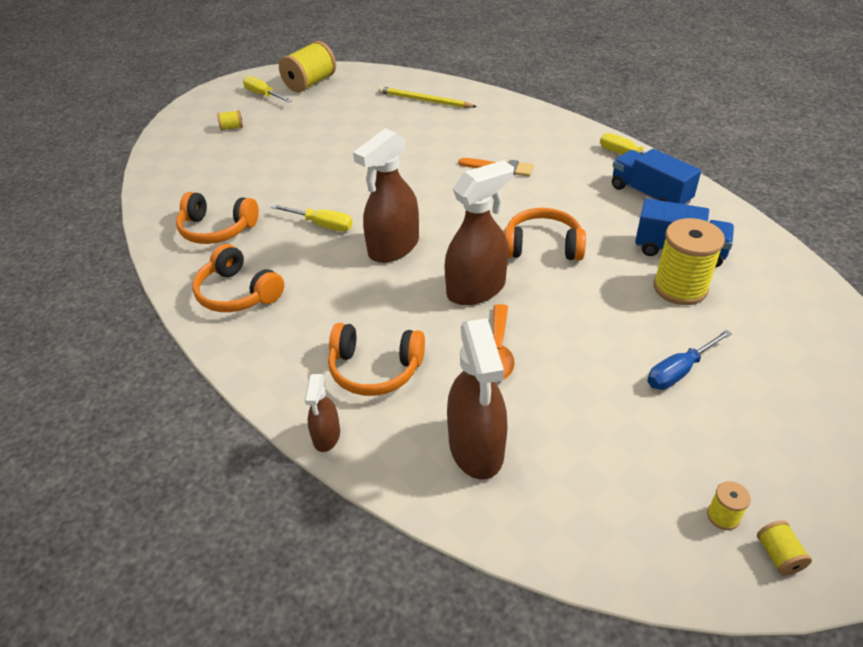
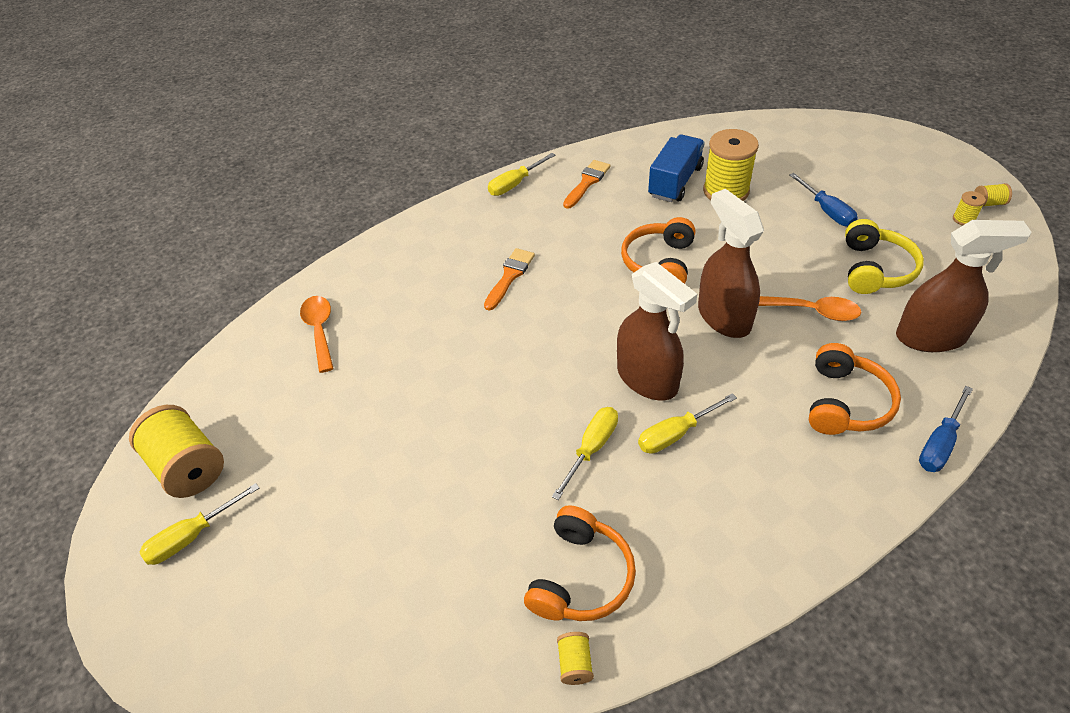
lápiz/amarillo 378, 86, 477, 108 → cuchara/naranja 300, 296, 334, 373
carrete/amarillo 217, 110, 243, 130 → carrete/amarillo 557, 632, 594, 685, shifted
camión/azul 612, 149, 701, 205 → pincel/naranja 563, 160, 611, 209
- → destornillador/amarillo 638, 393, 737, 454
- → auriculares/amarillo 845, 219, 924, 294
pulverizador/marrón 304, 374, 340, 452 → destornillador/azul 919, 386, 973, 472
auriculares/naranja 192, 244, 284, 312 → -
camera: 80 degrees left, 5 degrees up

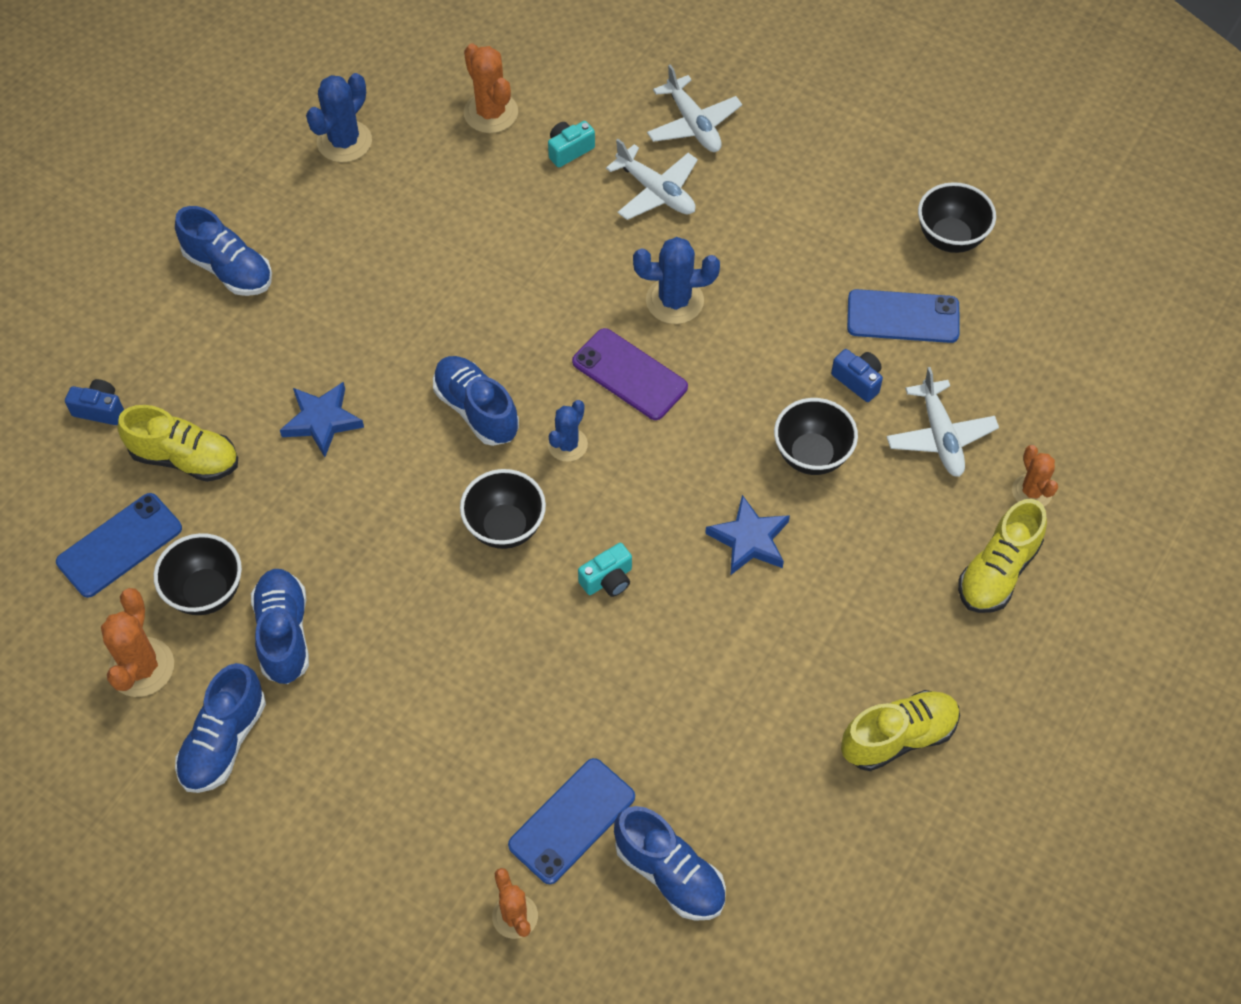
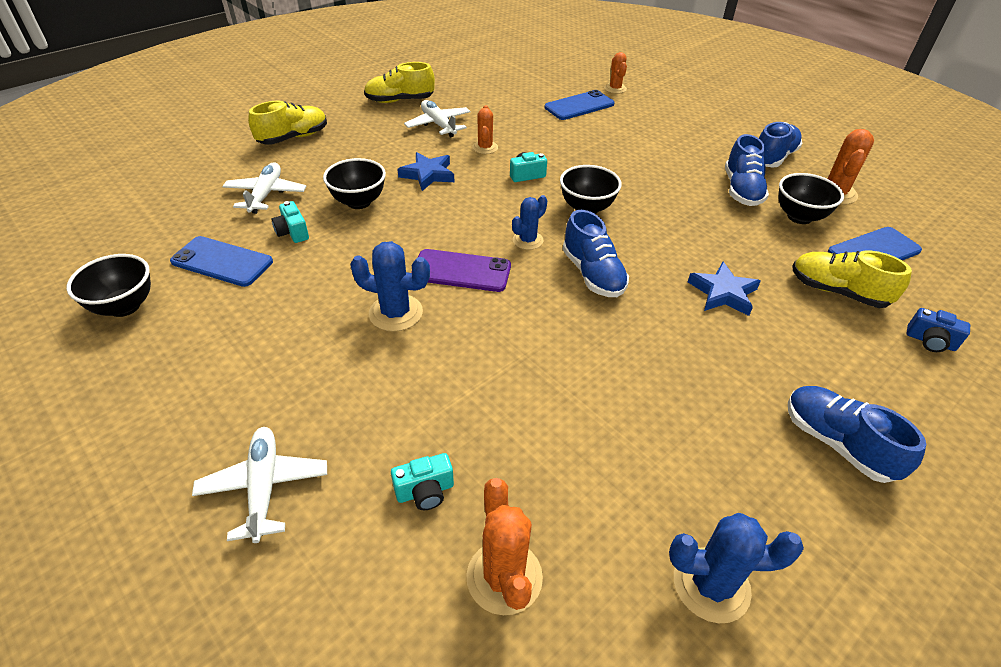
cámara/azul 831, 349, 883, 402 → cámara/turquesa 271, 201, 309, 243
avión/blanco 606, 139, 698, 220 → avión/blanco 404, 100, 471, 137, shifted
móvil/morado 572, 328, 688, 420 → móvil/morado 411, 249, 511, 292, 45 degrees counterclockwise
cactus/naranja 1012, 445, 1058, 506 → cactus/naranja 472, 105, 498, 154, shifted
cactus/azul 306, 73, 372, 163 → cactus/azul 669, 513, 804, 623, 45 degrees clockwise
zapato/azul 614, 806, 726, 921 → -
camera: 165 degrees left, 15 degrees down

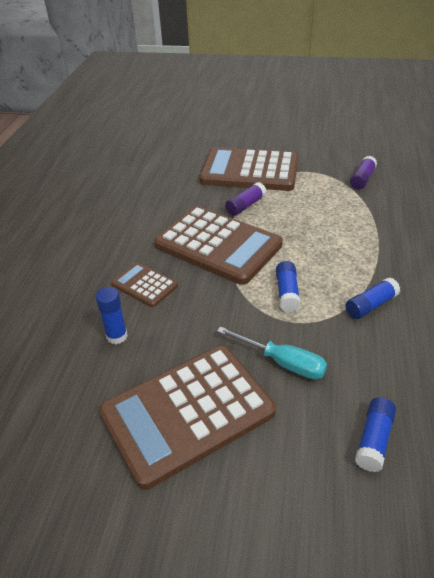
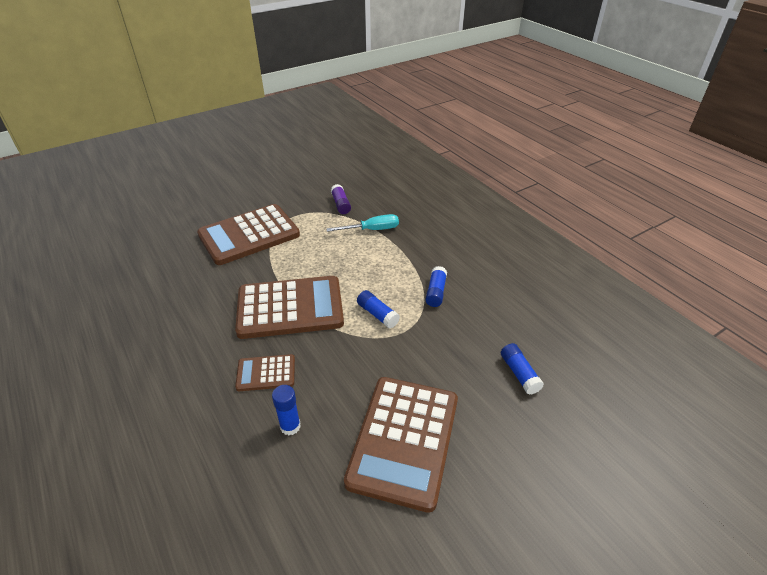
destornillador/turquesa 217, 326, 327, 379 → destornillador/turquesa 326, 214, 399, 232, shifted
barra de pegamento/morado 225, 182, 267, 216 → -
camera: 45 degrees left, 0 degrees up

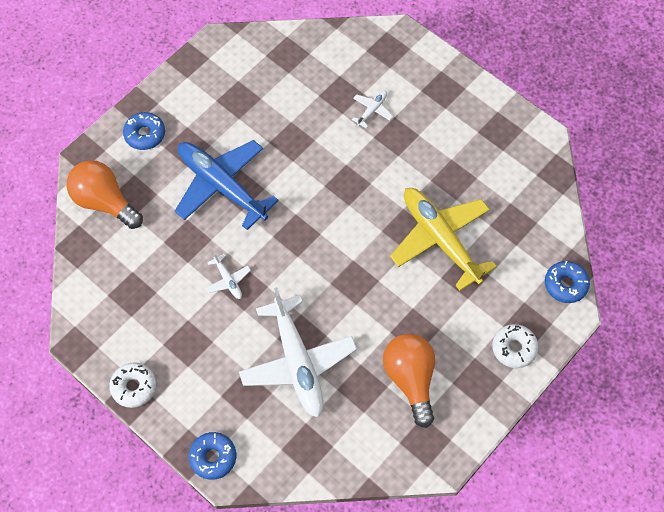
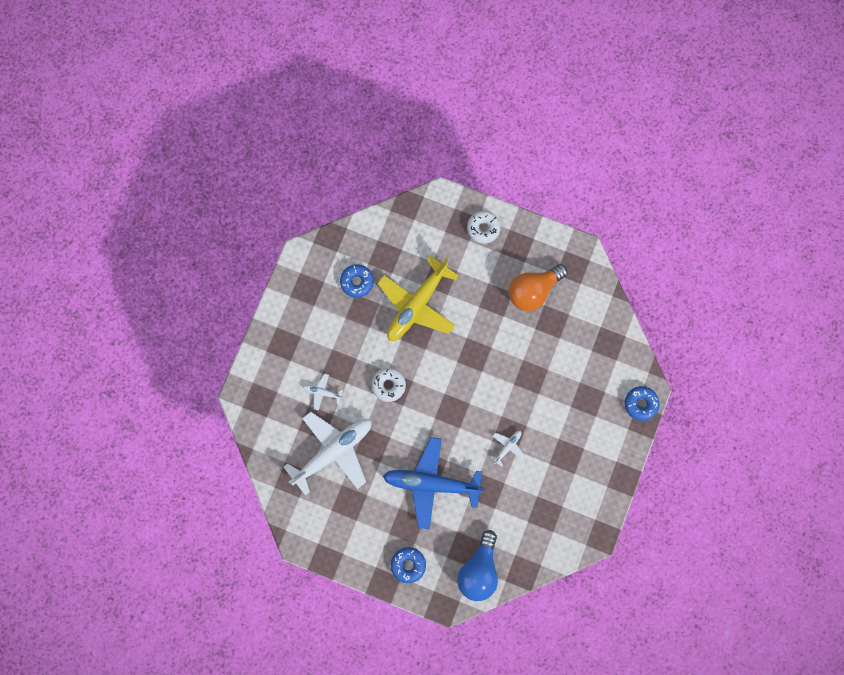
avión/blanco 239, 287, 357, 417 → avión/blanco 284, 412, 371, 496, shifted
rosquilla/azul 545, 261, 590, 303 → rosquilla/azul 340, 264, 374, 298, shifted
rosquilla/blanco 109, 362, 156, 408 → rosquilla/blanco 371, 368, 406, 402, shifted
avión/azul 175, 140, 279, 230 → avión/azul 383, 437, 485, 529, 75 degrees clockwise
bombilla/naranja 67, 160, 143, 229 → bombilla/azul 457, 530, 498, 601
camera: 110 degrees left, 15 degrees up

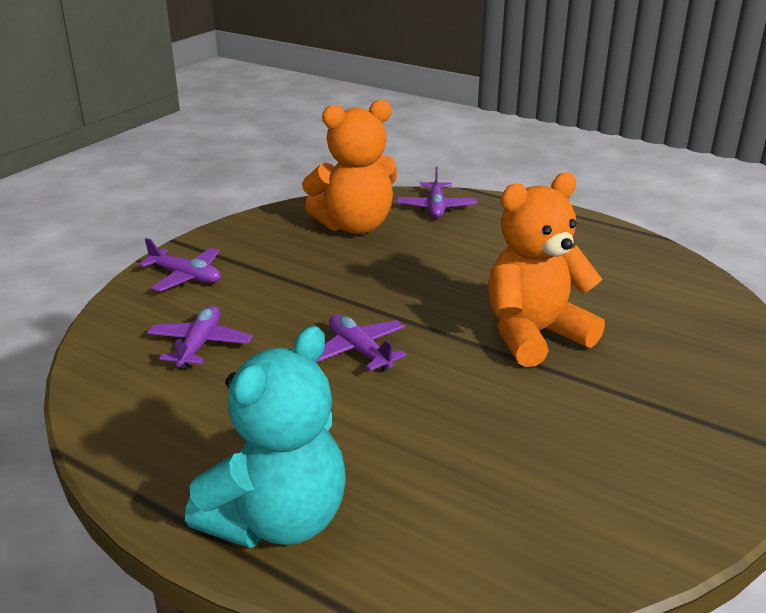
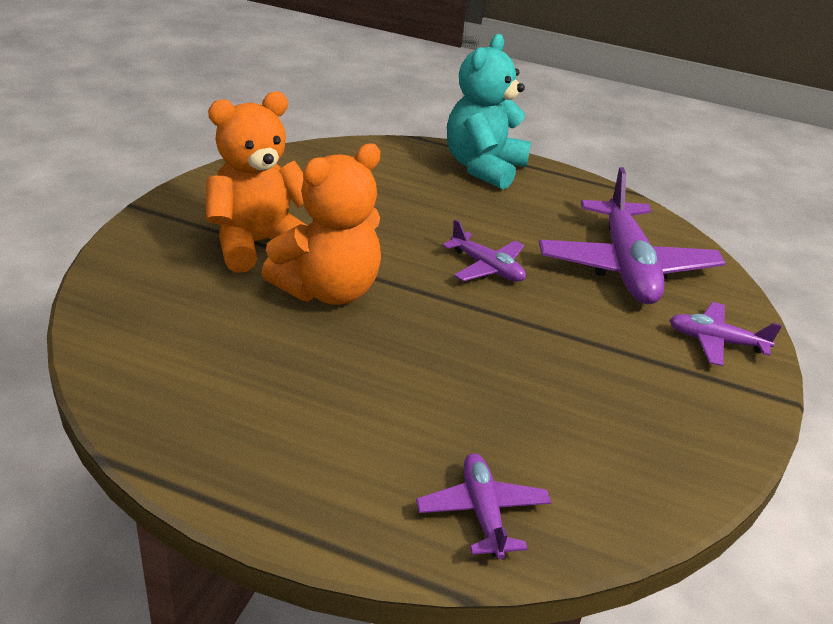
osito/naranja 302, 100, 397, 234 → osito/naranja 206, 91, 308, 273, shifted
avión/morado 147, 305, 253, 370 → avión/morado 539, 167, 726, 304, x1.94
camera: 165 degrees right, 5 degrees up

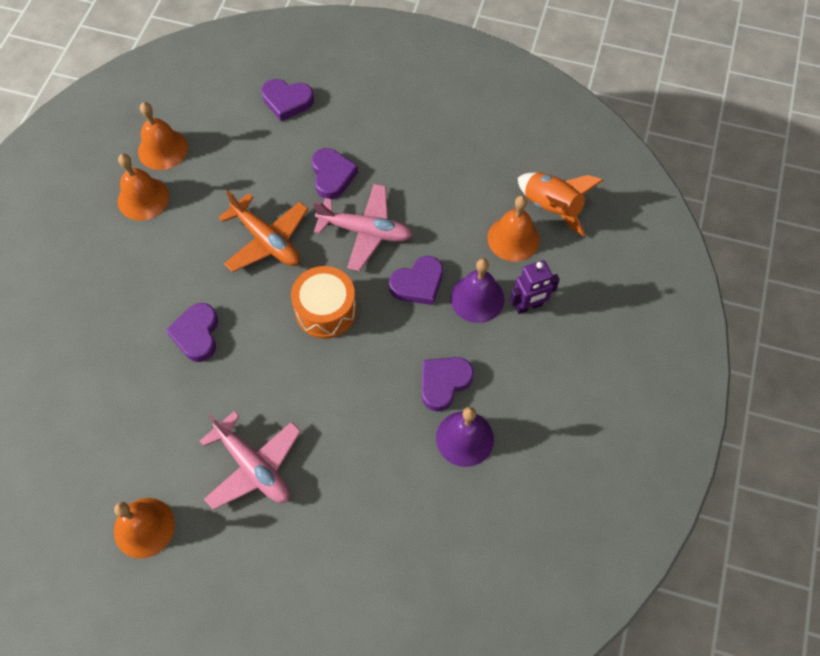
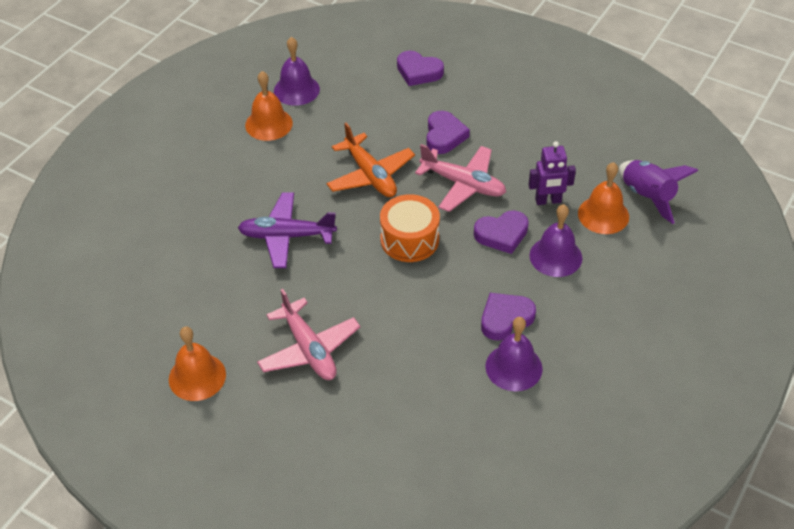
corazón/morado 166, 303, 218, 362 → avión/morado 238, 193, 337, 268
campana/naranja 138, 102, 188, 170 → campana/morado 274, 37, 320, 106
robot/morado 509, 260, 560, 314 → robot/morado 529, 141, 576, 205, shifted
cohete/naranja 518, 172, 603, 237 → cohete/morado 619, 160, 698, 224
camera: 15 degrees right, 15 degrees down

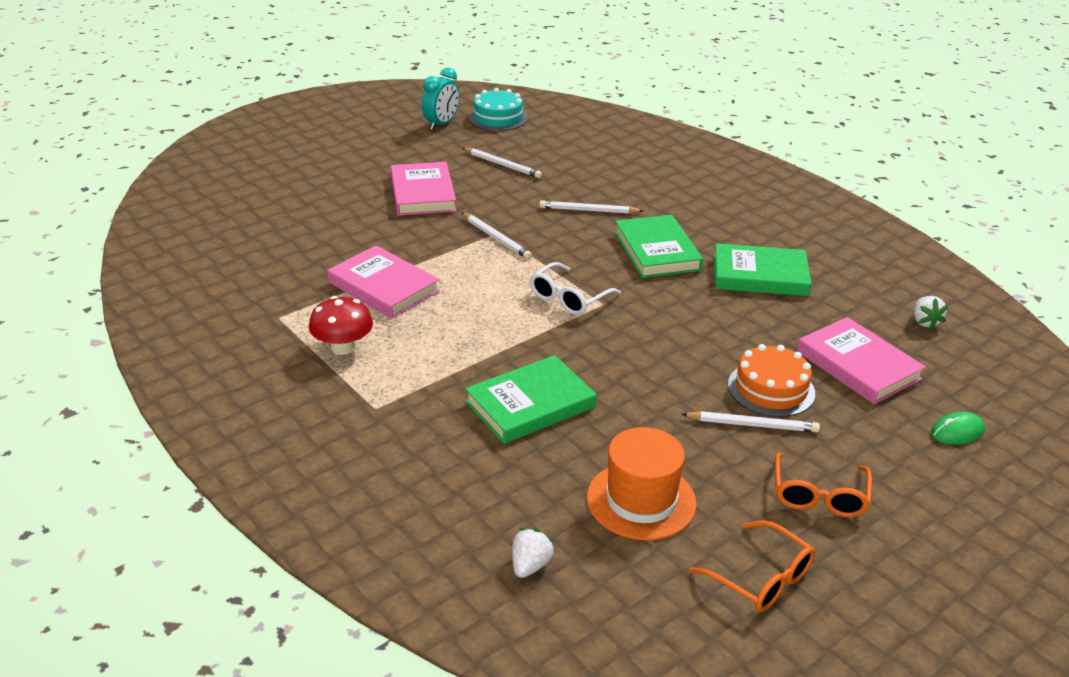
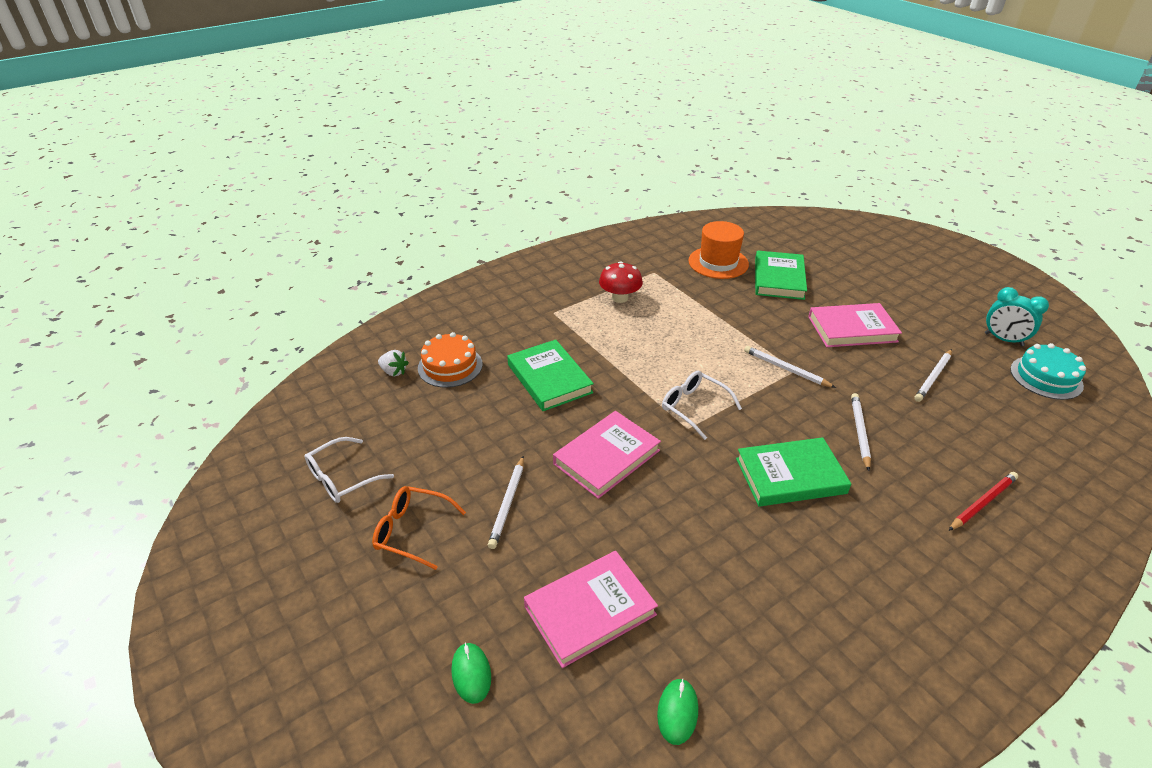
gafas/naranja 689, 520, 815, 612 → gafas/blanco 305, 437, 394, 503
tarta/naranja 728, 344, 815, 417 → tarta/naranja 418, 332, 483, 388, shifted
libro/rosa 327, 245, 440, 319 → libro/rosa 553, 411, 661, 499, shifted
fresa/blanco 914, 296, 948, 330 → ratón/verde 657, 678, 698, 745
sombrero/naranja 587, 427, 696, 540 → sombrero/naranja 688, 221, 749, 279, shifted
lápiz/blanco 461, 212, 532, 259 → lápiz/blanco 744, 346, 836, 388, 75 degrees clockwise
libro/verde 714, 243, 811, 296 → libro/verde 755, 251, 807, 300, shifted
- → lápiz/rojo 948, 472, 1018, 531
camera: 95 degrees right, 5 degrees up

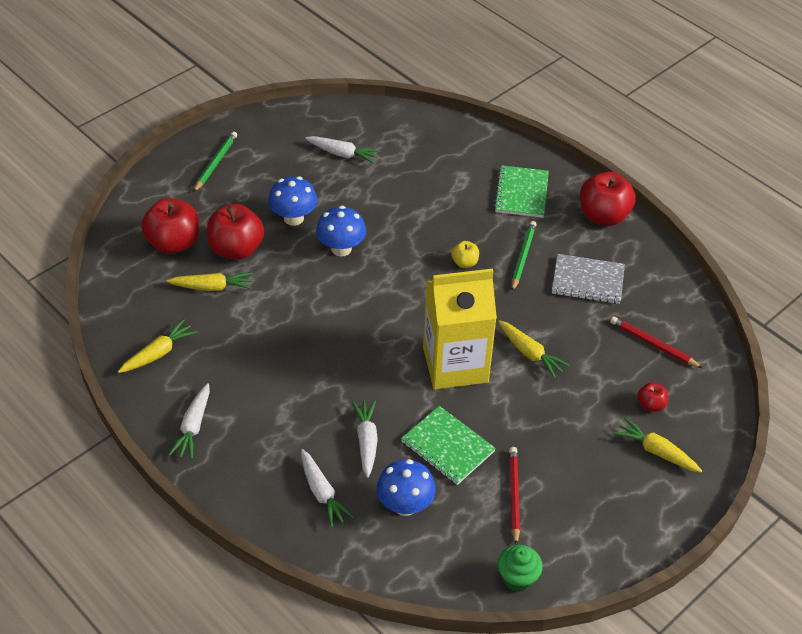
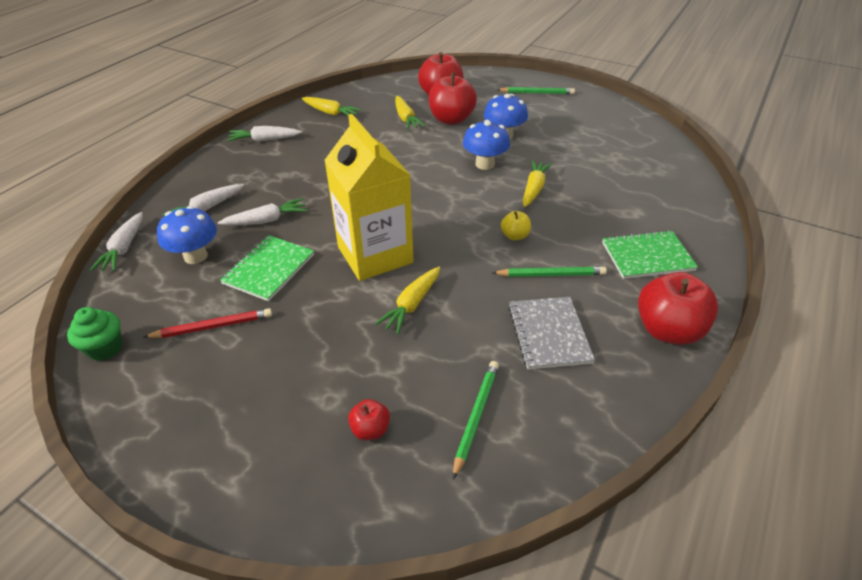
zanahoria/blanco 305, 136, 380, 164 → zanahoria/blanco 90, 212, 143, 271, shifted
lápiz/rojo 610, 316, 703, 368 → lápiz/verde 453, 361, 499, 480
zanahoria/amarillo 614, 418, 702, 473 → zanahoria/amarillo 523, 160, 552, 207, shifted
camera: 75 degrees right, 5 degrees down

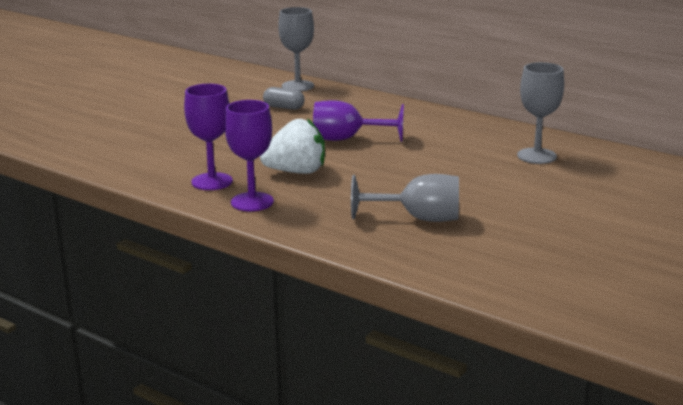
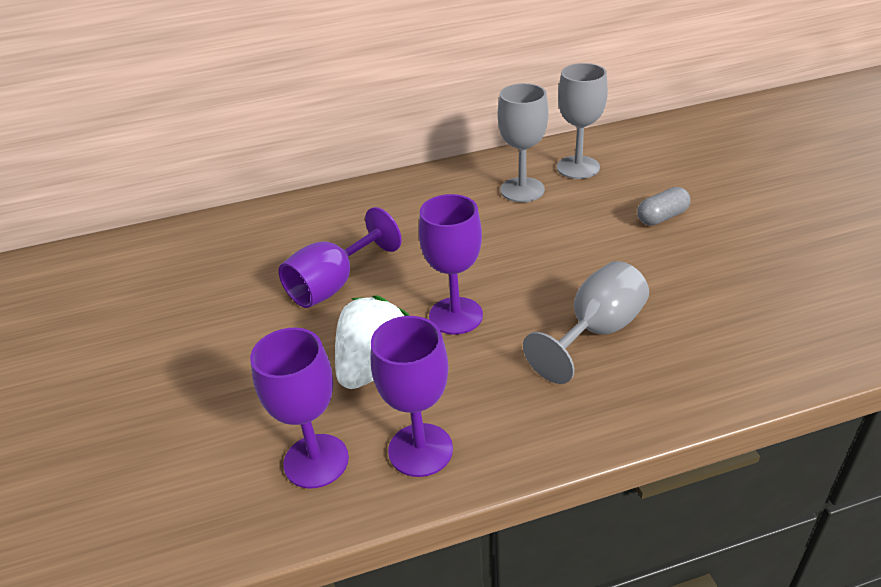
- → copa/morado 419, 194, 483, 335
copa/gris 278, 7, 314, 91 → copa/gris 557, 63, 608, 179, shifted
cápsula/gris 263, 87, 305, 110 → cápsula/gris 637, 187, 690, 226, shifted
camera: 50 degrees left, 15 degrees up

